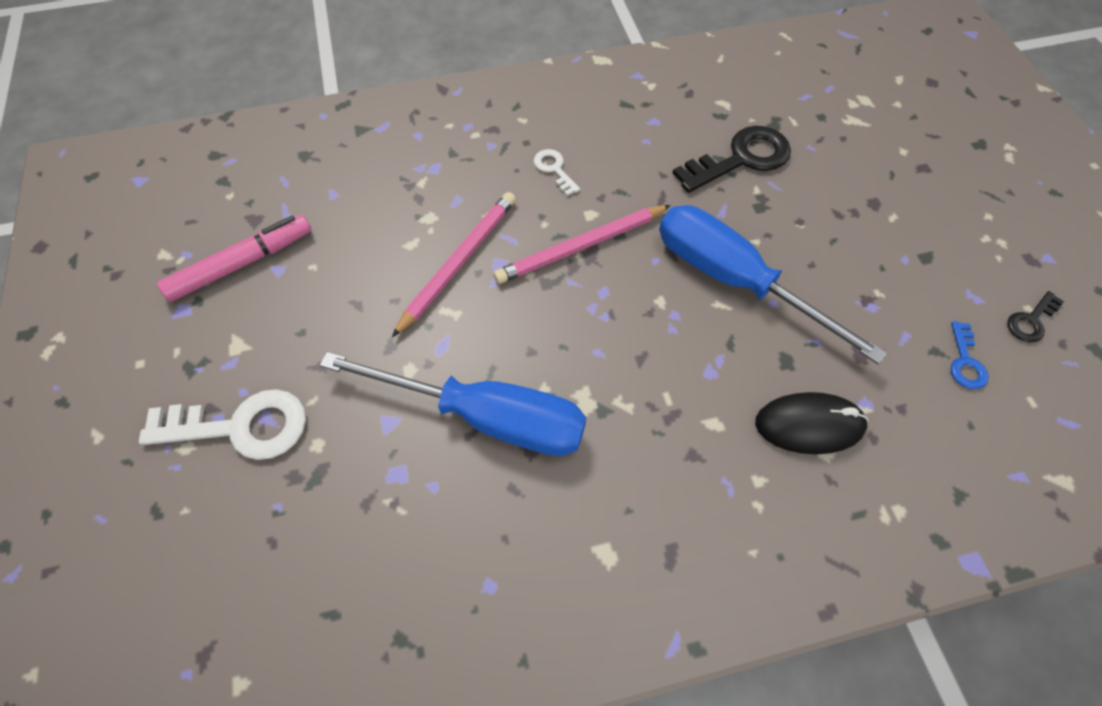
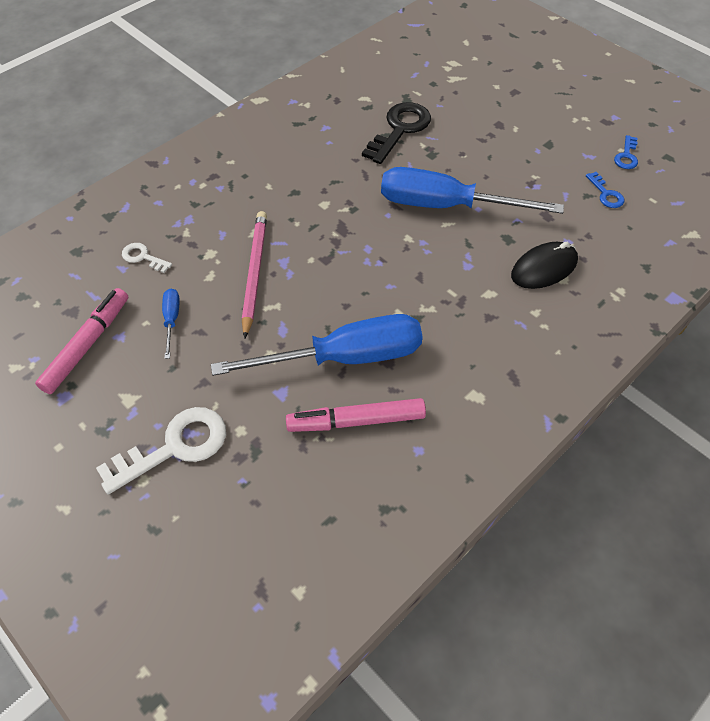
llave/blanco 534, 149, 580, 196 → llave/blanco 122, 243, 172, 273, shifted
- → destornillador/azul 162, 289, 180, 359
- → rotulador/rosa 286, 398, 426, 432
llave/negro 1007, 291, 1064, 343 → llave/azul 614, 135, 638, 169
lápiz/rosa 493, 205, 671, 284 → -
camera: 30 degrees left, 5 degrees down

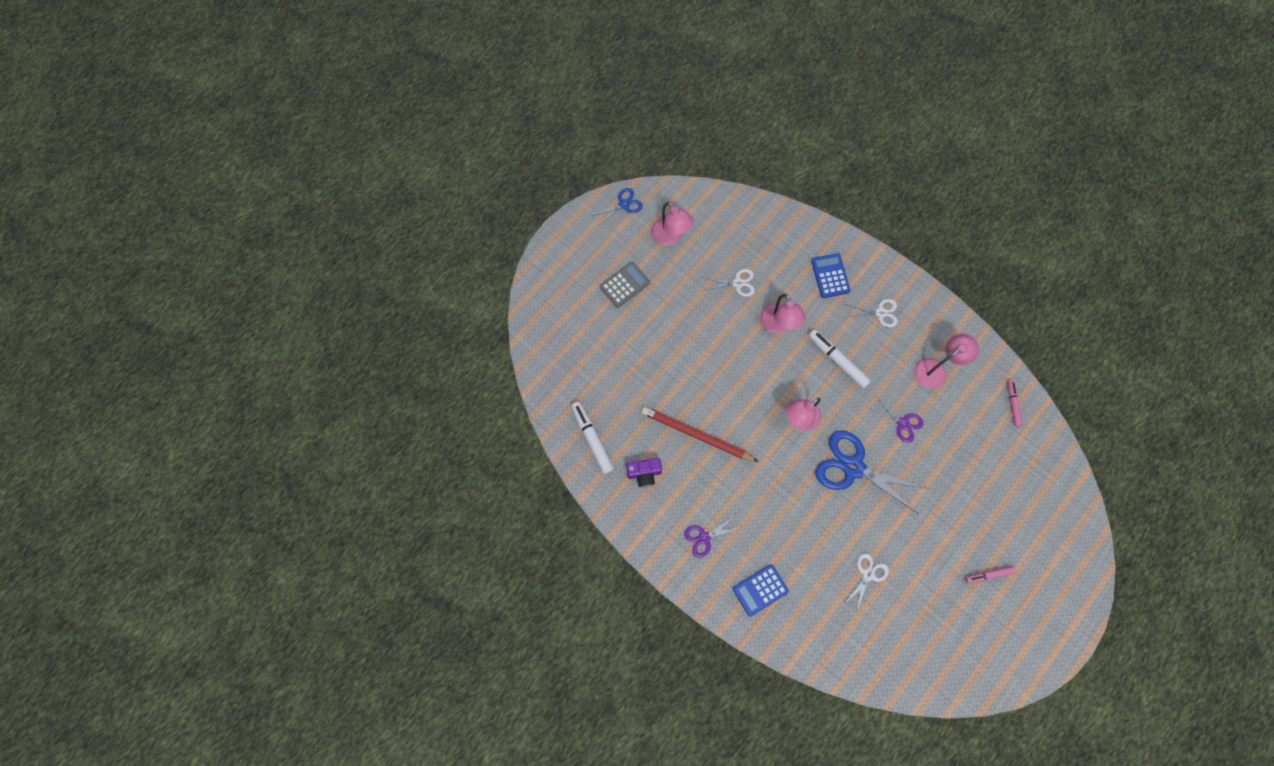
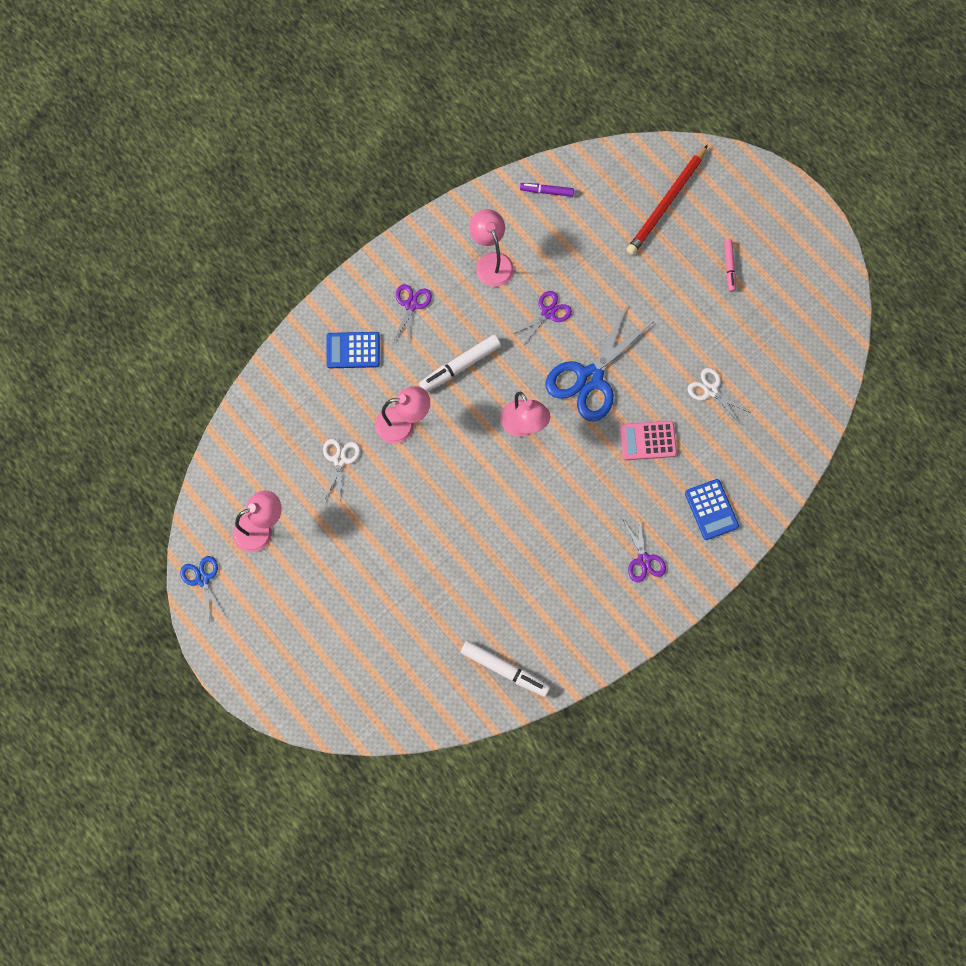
tijeras/blanco 845, 299, 898, 327 → tijeras/morado 393, 284, 432, 344
rotulador/blanco 571, 401, 614, 474 → rotulador/blanco 461, 641, 550, 697, 135 degrees counterclockwise
rotulador/rosa 1008, 380, 1023, 427 → rotulador/morado 520, 183, 574, 197
- → calculadora/rosa 620, 421, 677, 460
lápiz/rojo 641, 407, 759, 462 → lápiz/rojo 627, 145, 708, 255, shifted
calculadora/gris 600, 262, 650, 308 → -
cámara/morado 626, 458, 662, 487 → -
camera: 80 degrees left, 0 degrees up

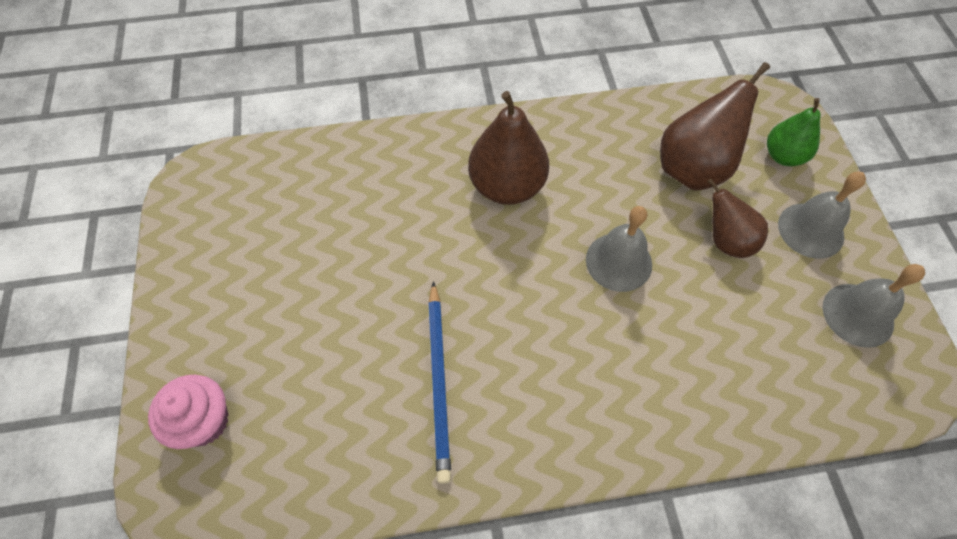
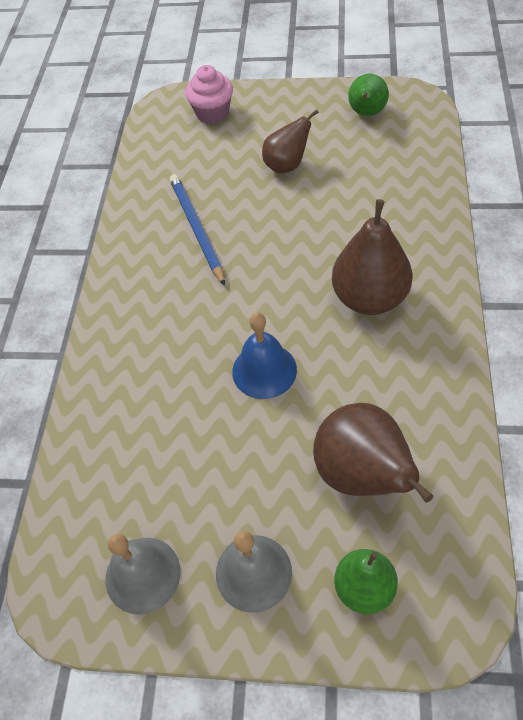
lápiz/azul 428, 281, 451, 484 → lápiz/azul 170, 174, 225, 286, 60 degrees clockwise
campana/gris 586, 206, 652, 292 → campana/azul 232, 313, 297, 399
pera/marrón 707, 178, 768, 258 → pera/marrón 262, 109, 319, 174, shifted
- → pera/verde 348, 74, 389, 116
camera: 110 degrees right, 5 degrees down

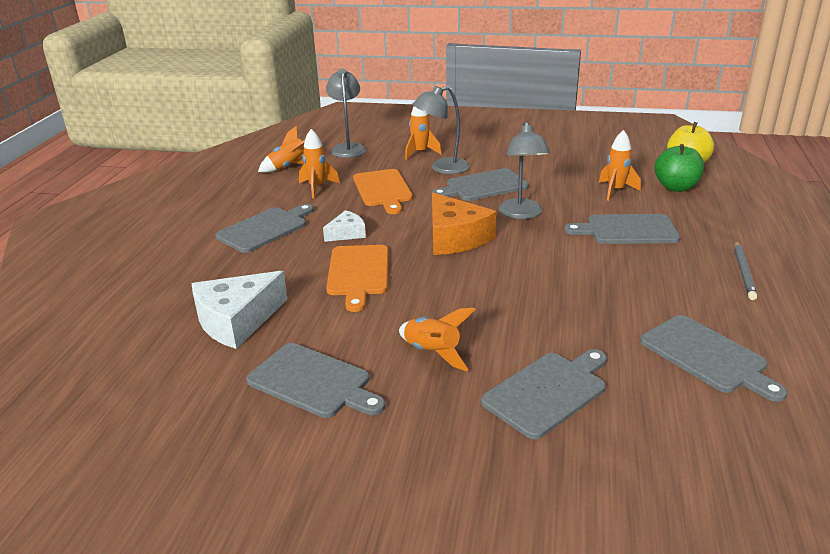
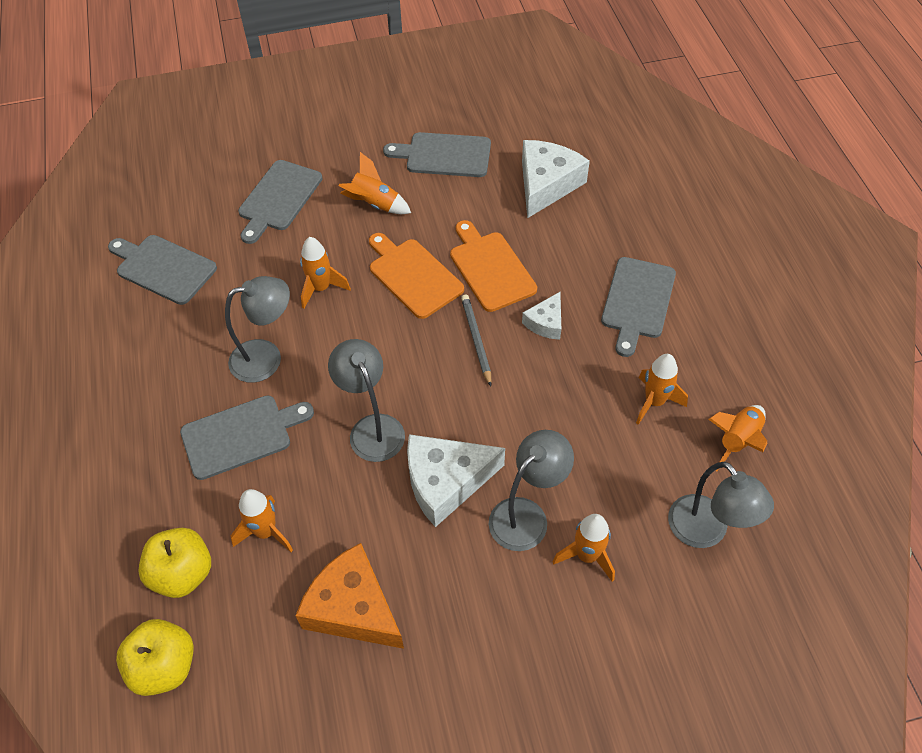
manzana/verde 654, 144, 704, 192 → manzana/amarillo 138, 528, 211, 598
- → lámpara/gris 225, 276, 290, 383
queso/naranja 432, 193, 496, 255 → queso/naranja 295, 543, 404, 649, shifted
- → cohete/naranja 300, 237, 351, 309
tabla de cortar/naranja 353, 169, 413, 214 → tabla de cortar/naranja 369, 233, 464, 319, shifted
tabla de cortar/gris 432, 168, 529, 201 → queso/blanco 407, 434, 505, 527
lápiz/gris 734, 241, 757, 300 → lápiz/gris 461, 295, 492, 386, shifted
camera: 155 degrees right, 25 degrees up

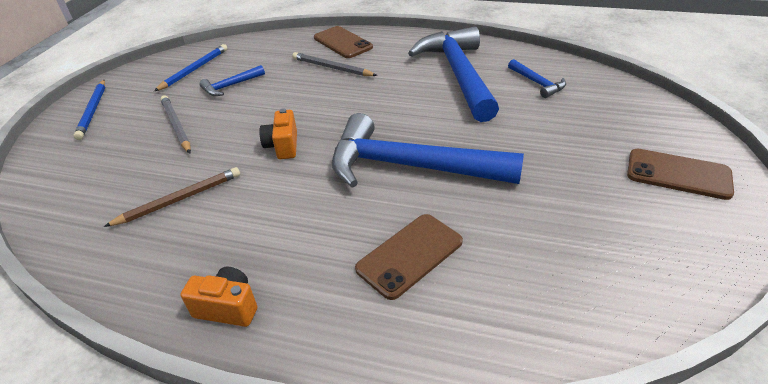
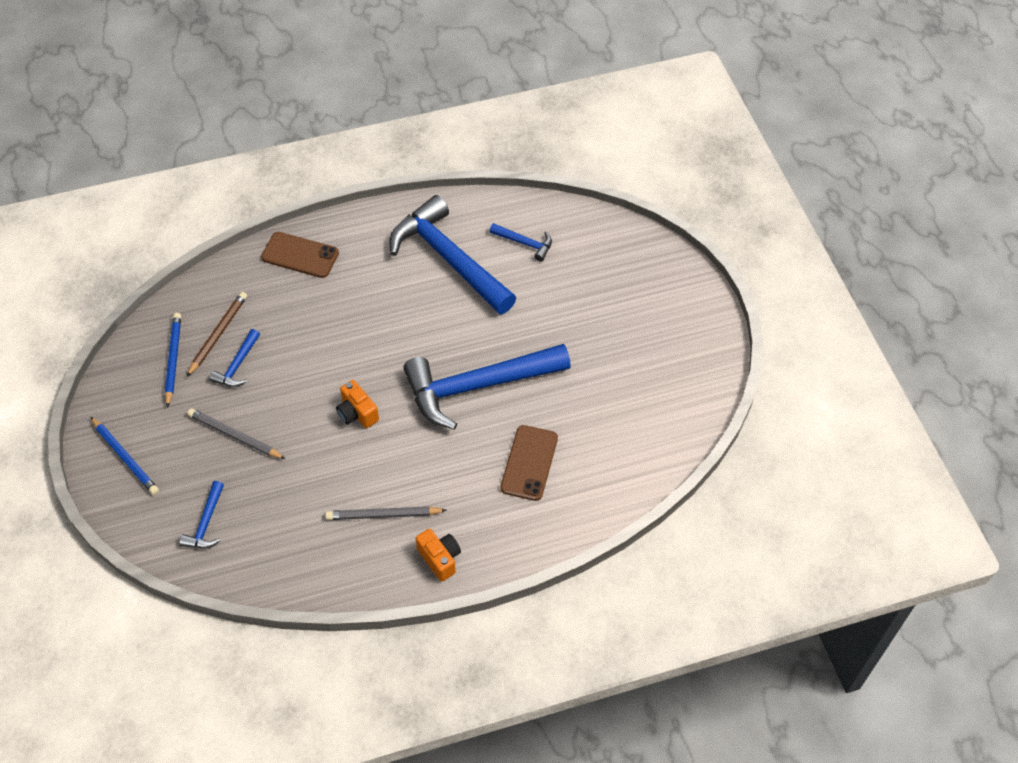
- → martillo/azul 179, 481, 224, 548
lápiz/marrón 104, 167, 240, 227 → lápiz/marrón 187, 292, 247, 377, shifted
lápiz/gris 292, 52, 378, 76 → lápiz/gris 325, 506, 447, 520, shifted
cámara/naranja 180, 267, 257, 327 → cámara/naranja 416, 529, 461, 582, 75 degrees clockwise
móvil/marrón 627, 149, 734, 200 → -
camera: 35 degrees left, 15 degrees up

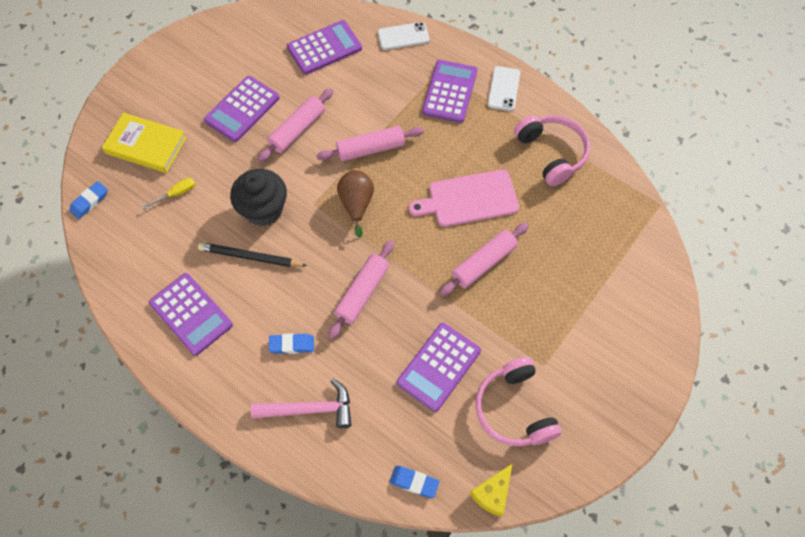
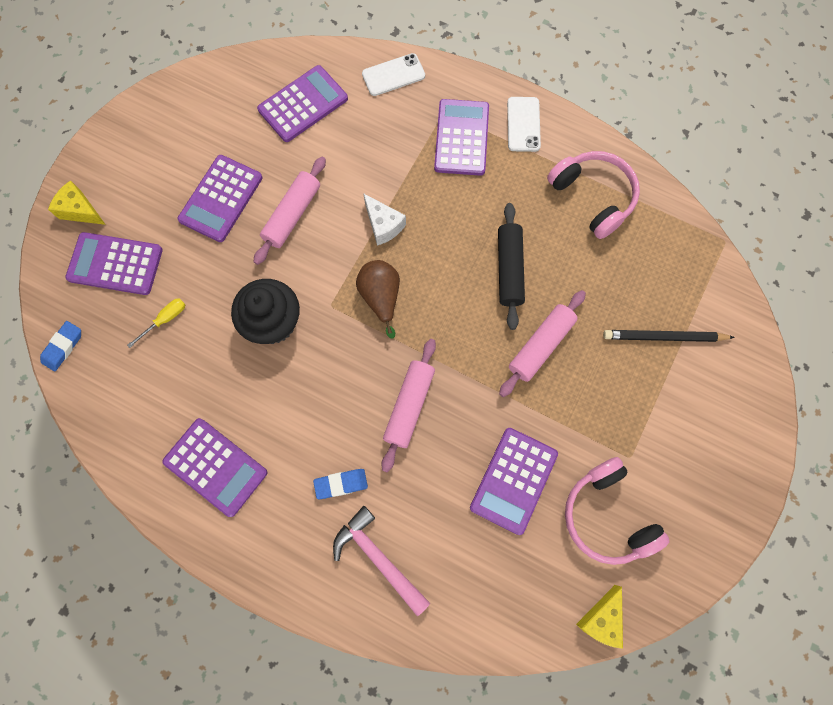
- → queso/amarillo 48, 180, 106, 225
libro/amarillo 102, 113, 187, 173 → calculadora/morado 65, 232, 163, 295
martillo/rosa 251, 379, 351, 428 → martillo/rosa 333, 506, 430, 616, 120 degrees counterclockwise
rodillo/rosa 316, 126, 424, 161 → queso/blanco 363, 193, 406, 246
tabla de cortar/rosa 409, 170, 519, 227 → rodillo/negro 498, 203, 525, 330
lápiz/negro 198, 242, 307, 267 → lápiz/negro 603, 330, 735, 342, shifted
goma de borrar/azul 390, 466, 439, 498 → -
camera: 10 degrees left, 10 degrees up

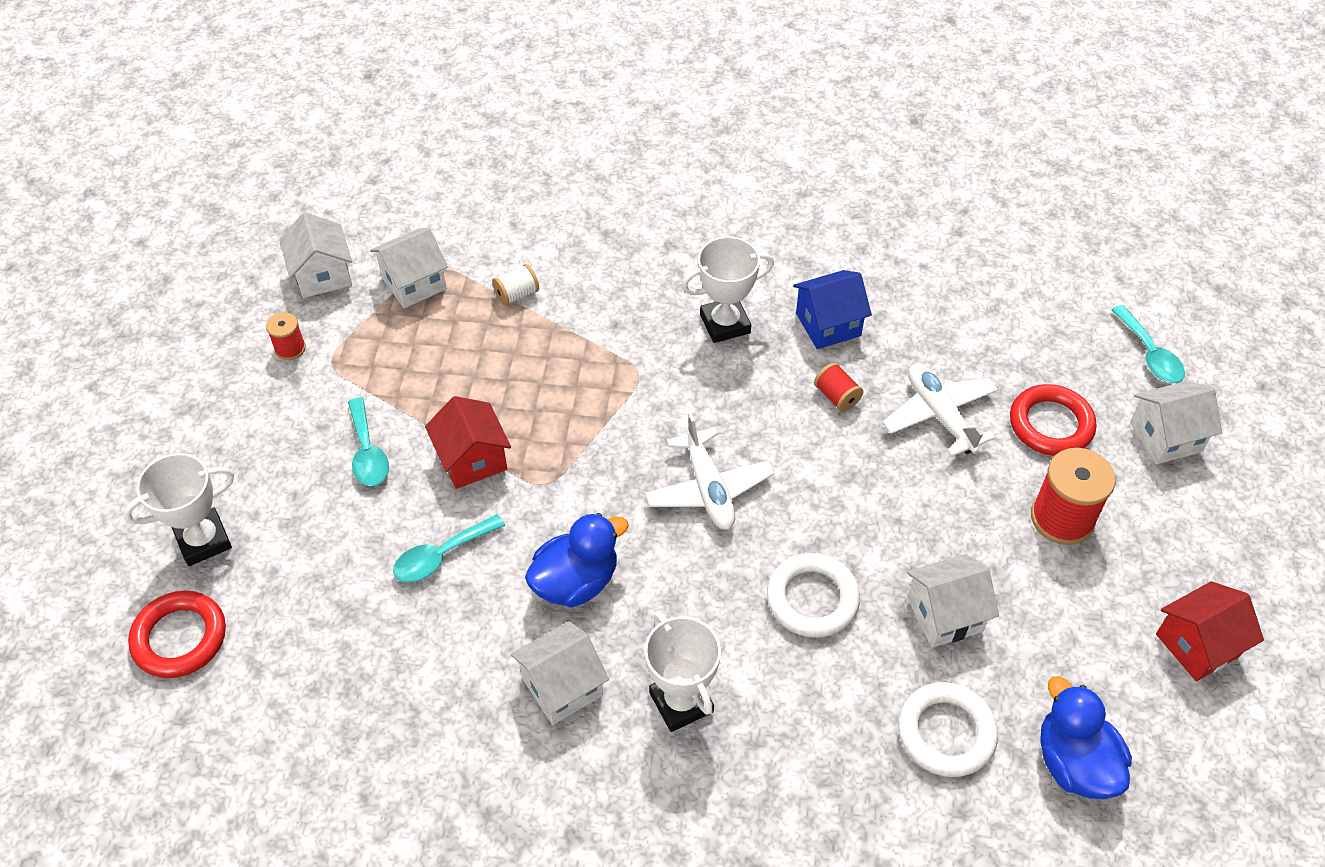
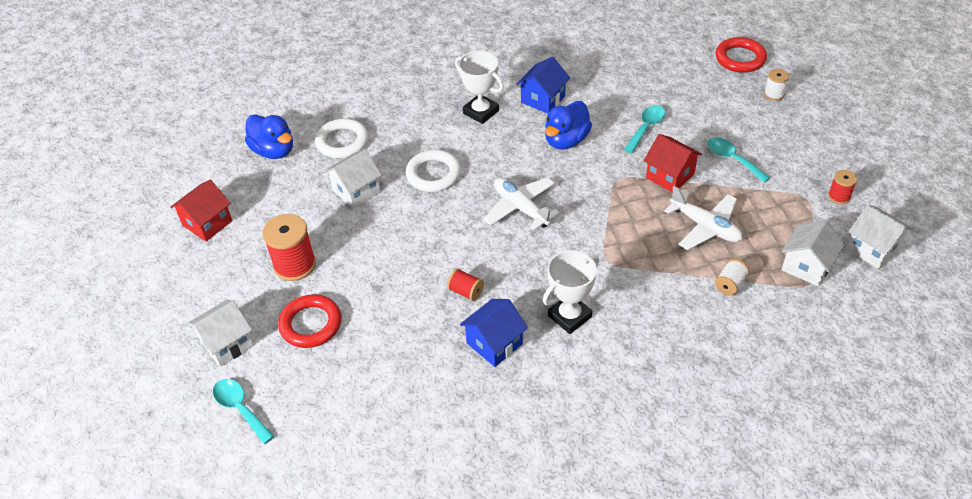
casa/blanco 511, 621, 609, 725 → casa/azul 516, 57, 570, 114
avión/blanco 882, 364, 998, 457 → avión/blanco 664, 186, 742, 250, shifted
trofeo/blanco 124, 453, 234, 566 → carrete/blanco 764, 69, 789, 101
camera: 160 degrees right, 5 degrees down

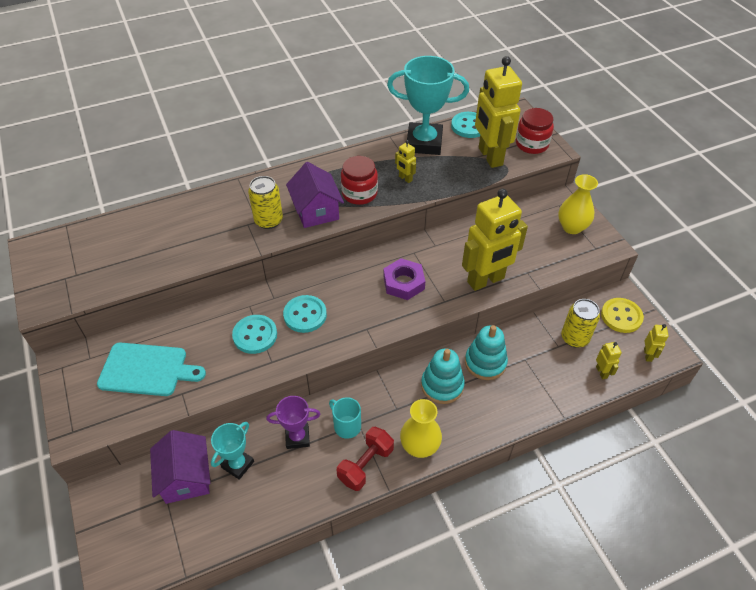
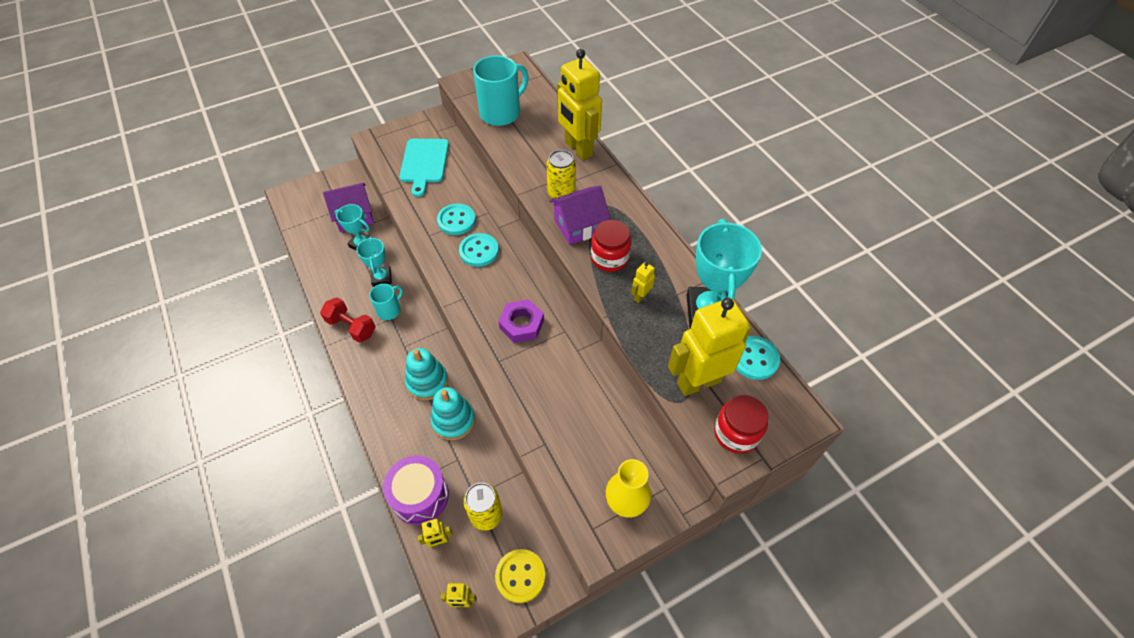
trofeo/morado 266, 396, 321, 449 → trofeo/turquesa 356, 237, 392, 287
- → tambor/morado 383, 455, 449, 525
- → taza/turquesa 473, 55, 529, 126
robot/amarillo 462, 189, 528, 291 → robot/amarillo 557, 49, 602, 160, shifted
florero/amarillo 400, 399, 442, 458 → -
camera: 85 degrees right, 5 degrees up

